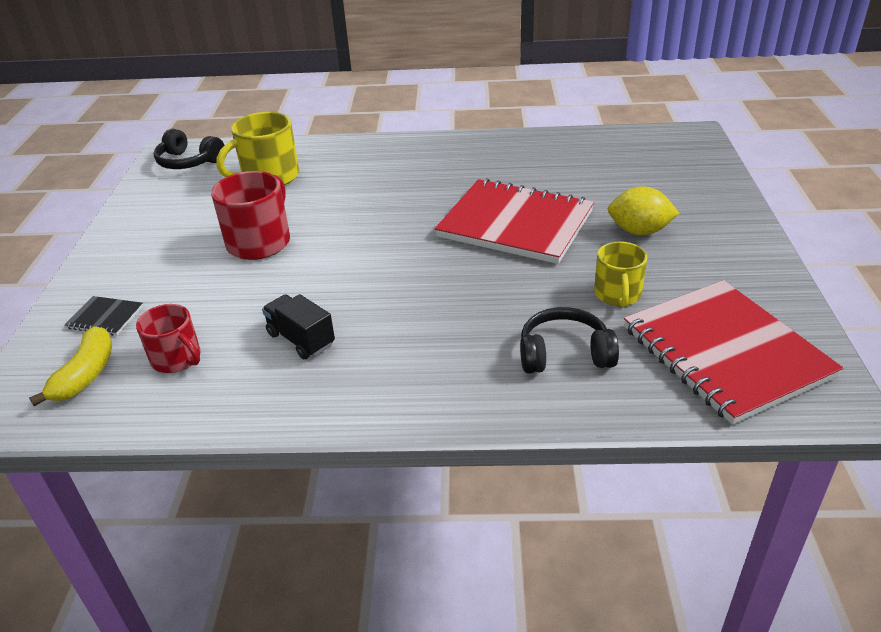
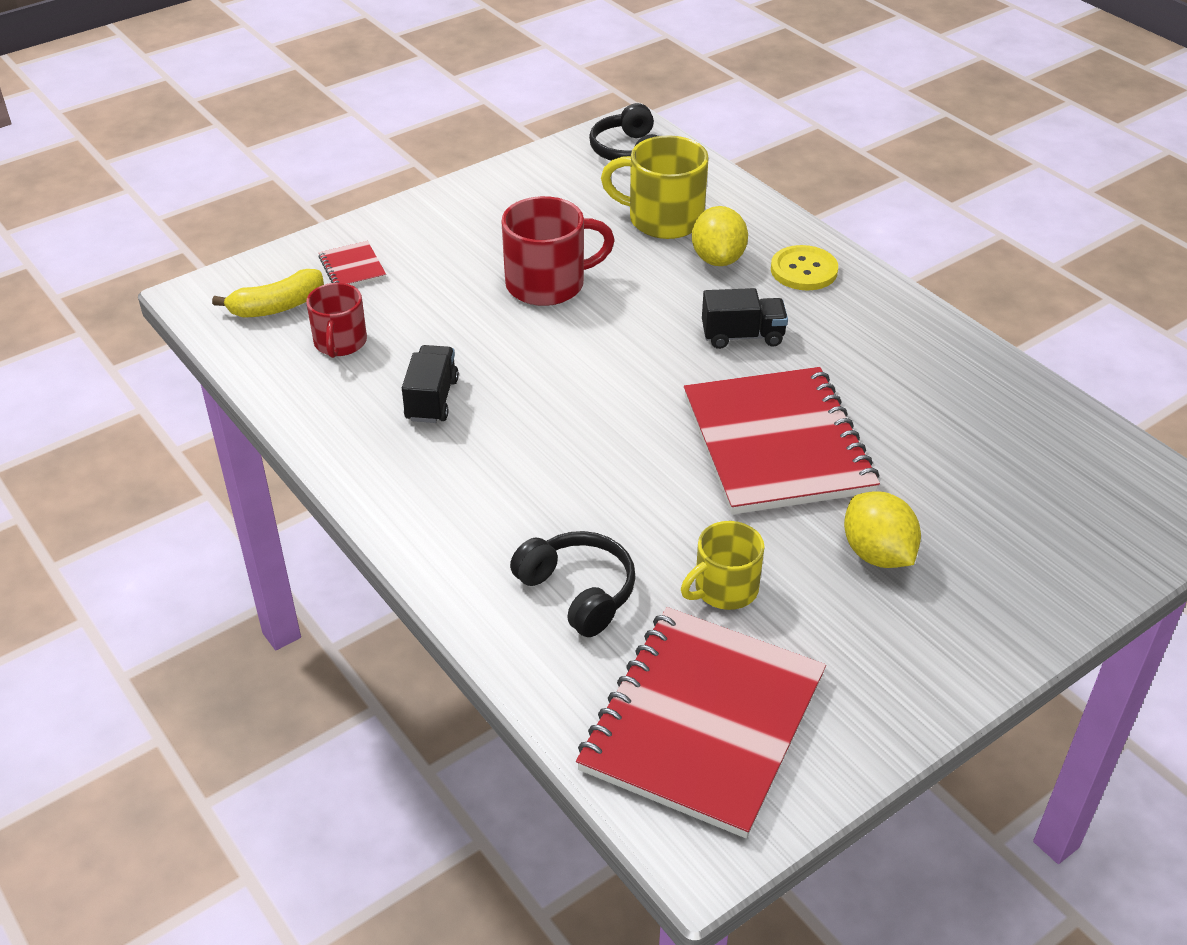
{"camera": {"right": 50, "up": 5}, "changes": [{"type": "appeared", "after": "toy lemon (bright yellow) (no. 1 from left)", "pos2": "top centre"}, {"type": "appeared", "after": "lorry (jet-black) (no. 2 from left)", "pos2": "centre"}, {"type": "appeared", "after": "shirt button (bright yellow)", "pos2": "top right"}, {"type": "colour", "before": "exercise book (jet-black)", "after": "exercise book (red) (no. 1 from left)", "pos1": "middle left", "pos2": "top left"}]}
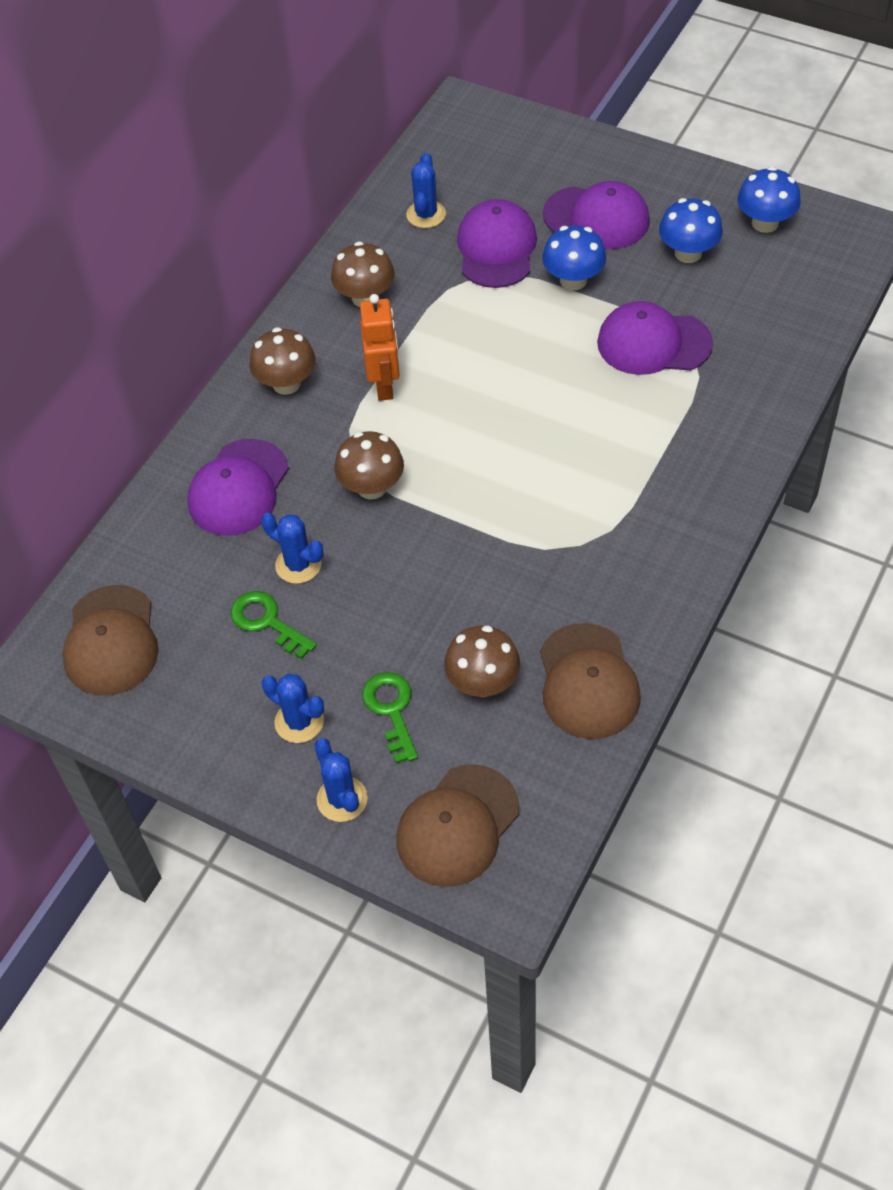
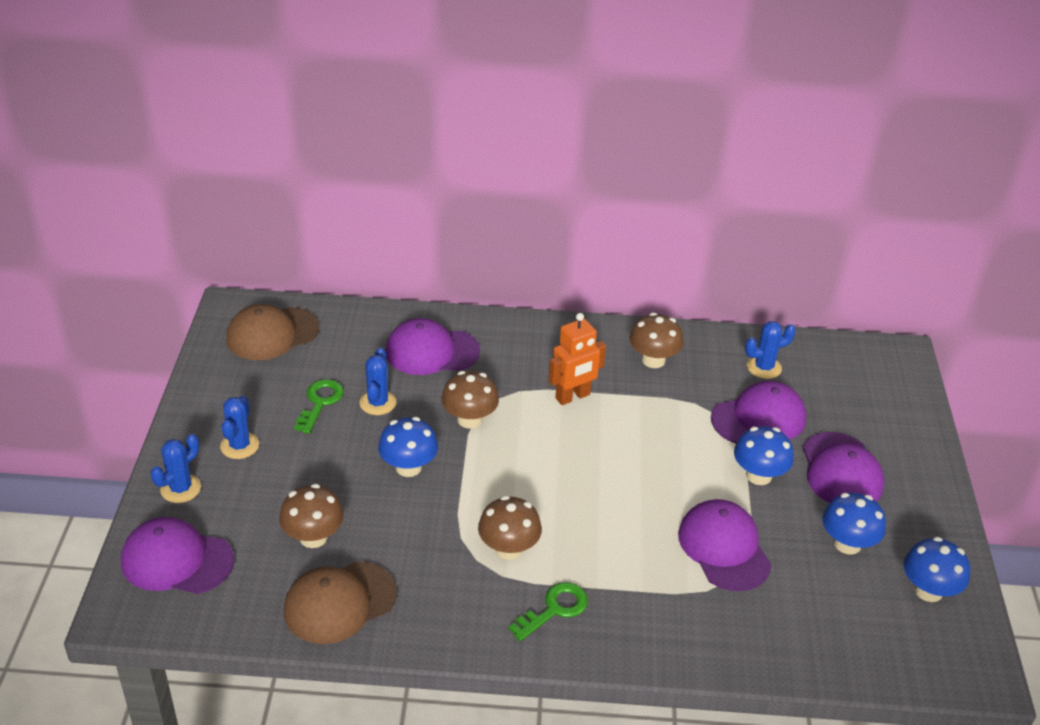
{"camera": {"right": 60, "up": -15}, "changes": [{"type": "appeared", "after": "fungus (blue) (no. 1 from left)", "pos2": "centre"}, {"type": "relocated", "before": "fungus (brown) (no. 1 from left in the first image)", "after": "fungus (brown) (no. 3 from left)", "pos1": "top left", "pos2": "bottom centre"}, {"type": "relocated", "before": "key (leaf-green) (no. 2 from left)", "pos1": "centre", "pos2": "bottom centre"}, {"type": "colour", "before": "baseball cap (brown) (no. 2 from left)", "after": "baseball cap (violet) (no. 1 from left)", "pos1": "bottom centre", "pos2": "bottom left"}]}
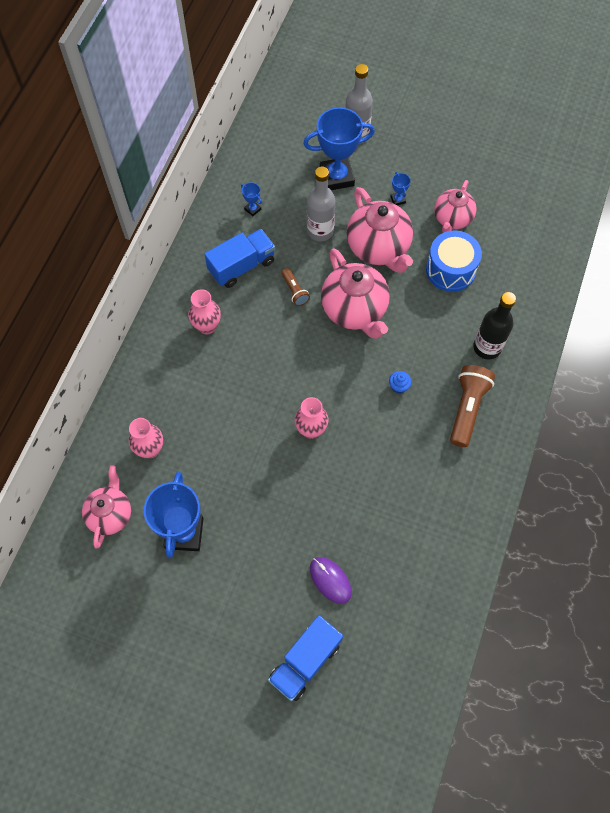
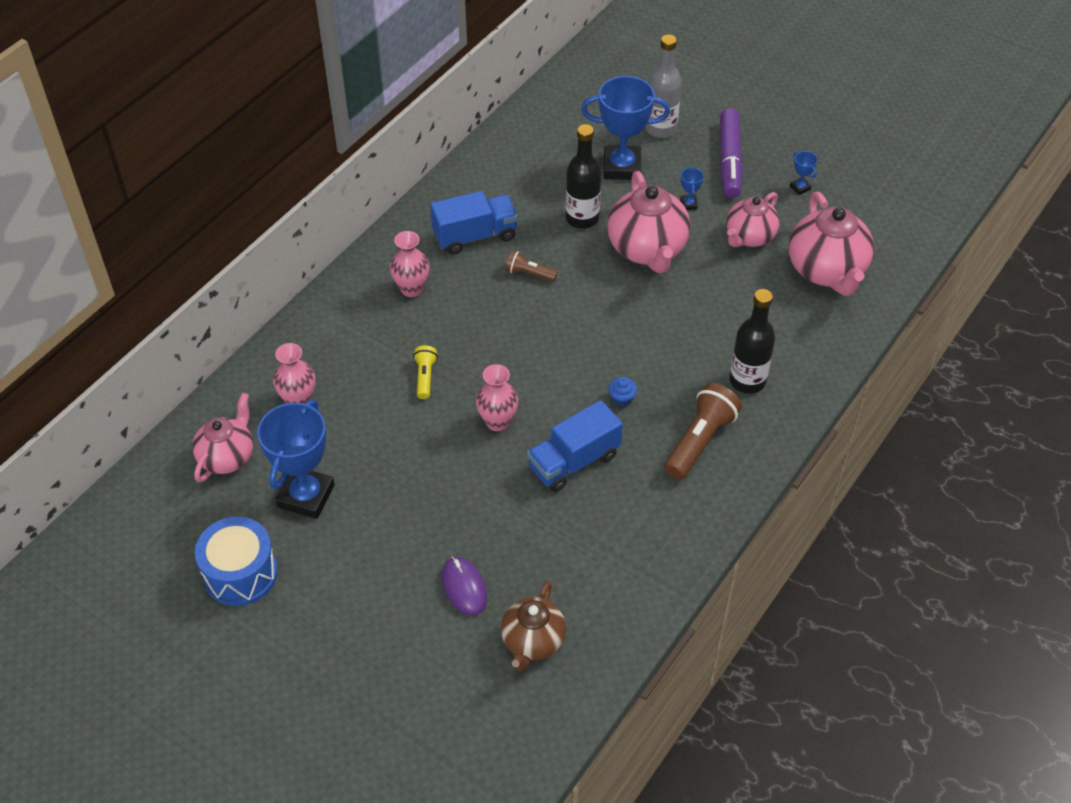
{"camera": {"right": 15, "up": -15}, "changes": [{"type": "appeared", "after": "torch (bright yellow)", "pos2": "centre"}, {"type": "appeared", "after": "china teapot (brown)", "pos2": "bottom centre"}, {"type": "appeared", "after": "felt pen (violet)", "pos2": "top right"}, {"type": "relocated", "before": "prize cup (blue) (no. 2 from left in the first image)", "after": "prize cup (blue) (no. 4 from left)", "pos1": "top centre", "pos2": "top right"}, {"type": "relocated", "before": "lorry (blue) (no. 2 from left)", "pos1": "bottom centre", "pos2": "centre"}, {"type": "relocated", "before": "china teapot (rose-pink) (no. 2 from left in the first image)", "after": "china teapot (rose-pink) (no. 4 from left)", "pos1": "centre", "pos2": "top right"}, {"type": "relocated", "before": "snare drum (blue)", "pos1": "top right", "pos2": "bottom left"}, {"type": "colour", "before": "drink bottle (gray) (no. 1 from left)", "after": "drink bottle (jet-black) (no. 1 from left)", "pos1": "top centre", "pos2": "top centre"}, {"type": "spun", "before": "torch (brown) (no. 1 from left)", "pos1": "centre", "pos2": "top centre", "turn": 120}]}
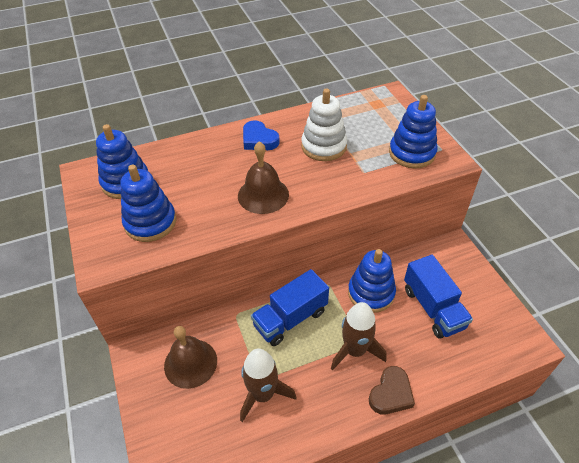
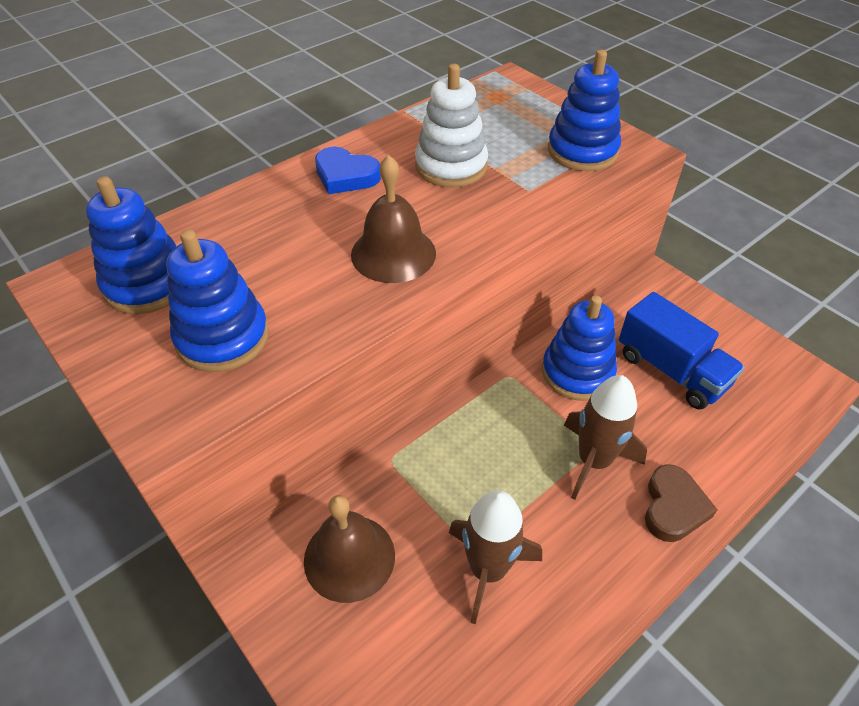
{"camera": {"right": -20, "up": 0}, "changes": [{"type": "missing", "before": "lorry (blue) (no. 1 from left)", "pos1": "centre"}]}
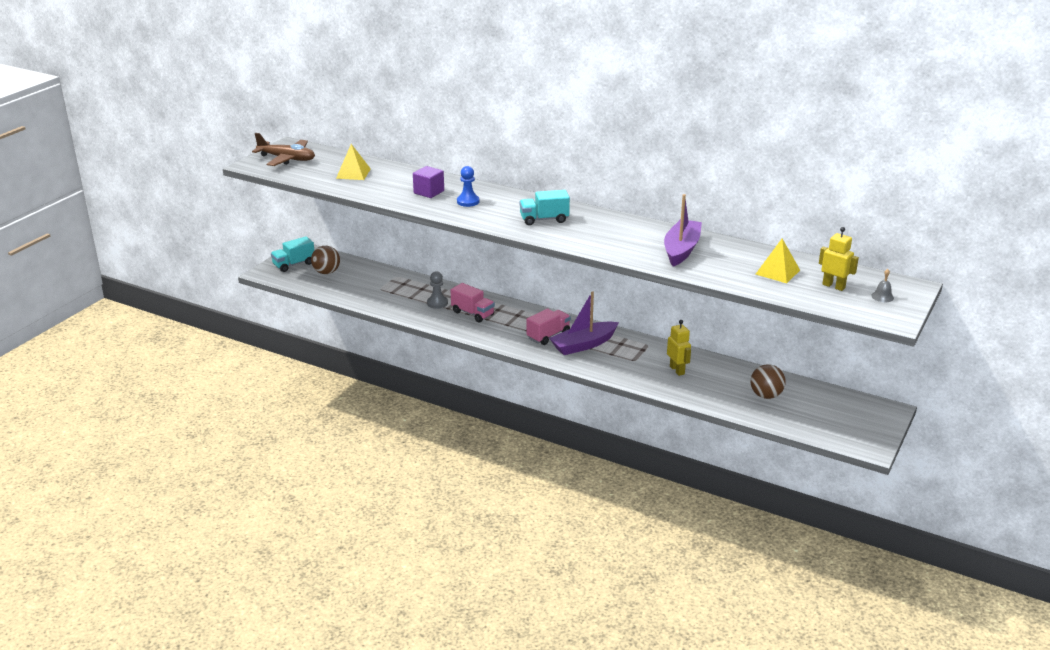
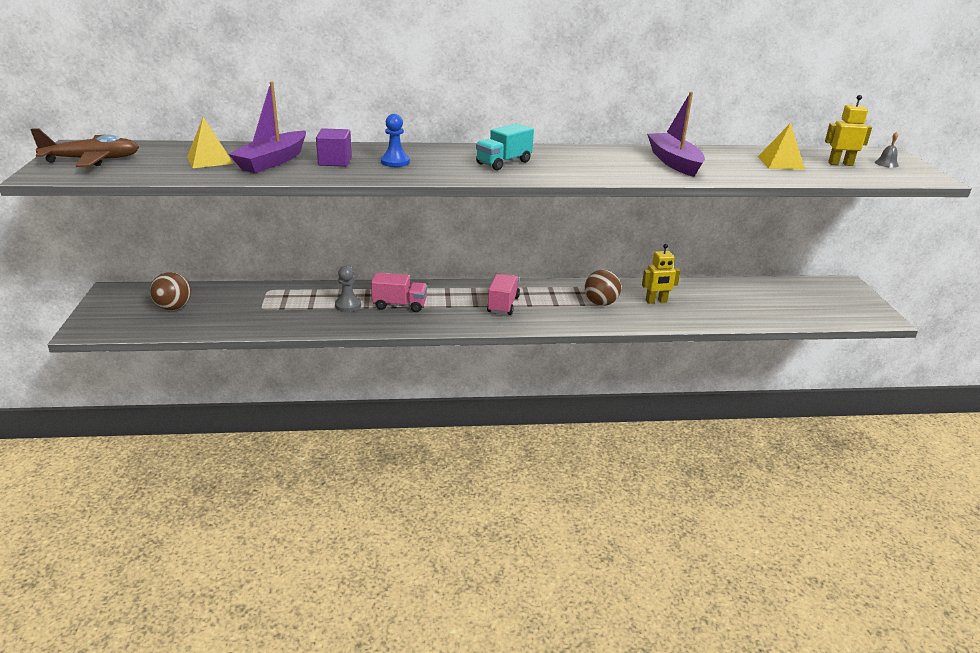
{"camera": {"right": -35, "up": 0}, "changes": [{"type": "missing", "before": "lorry (teal) (no. 1 from left)", "pos1": "middle left"}, {"type": "relocated", "before": "sailboat (violet) (no. 1 from left)", "pos1": "centre", "pos2": "top left"}, {"type": "relocated", "before": "ball (brown) (no. 2 from left)", "pos1": "middle right", "pos2": "centre"}, {"type": "spun", "before": "robot figure (bright yellow) (no. 1 from left)", "pos1": "centre", "pos2": "middle right", "turn": 135}]}
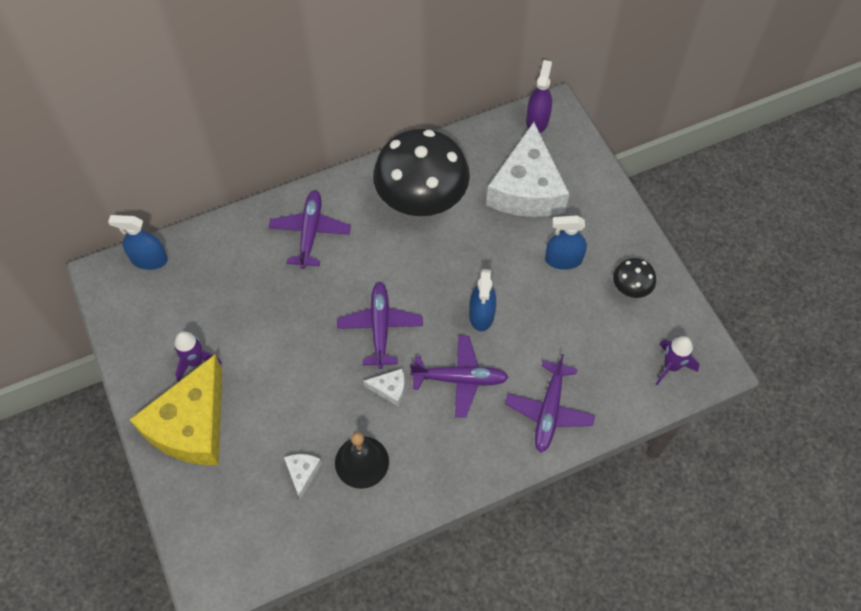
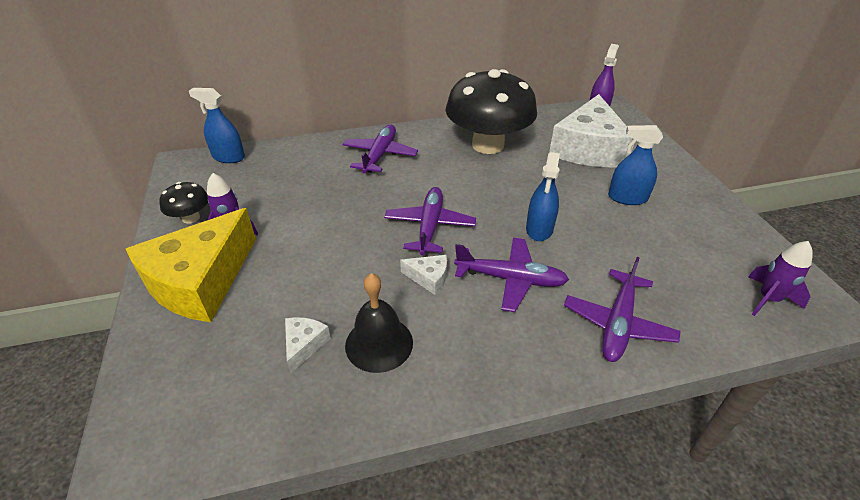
{"camera": {"right": 10, "up": -20}, "changes": [{"type": "relocated", "before": "fungus (jet-black) (no. 2 from left in the first image)", "after": "fungus (jet-black) (no. 1 from left)", "pos1": "middle right", "pos2": "middle left"}]}
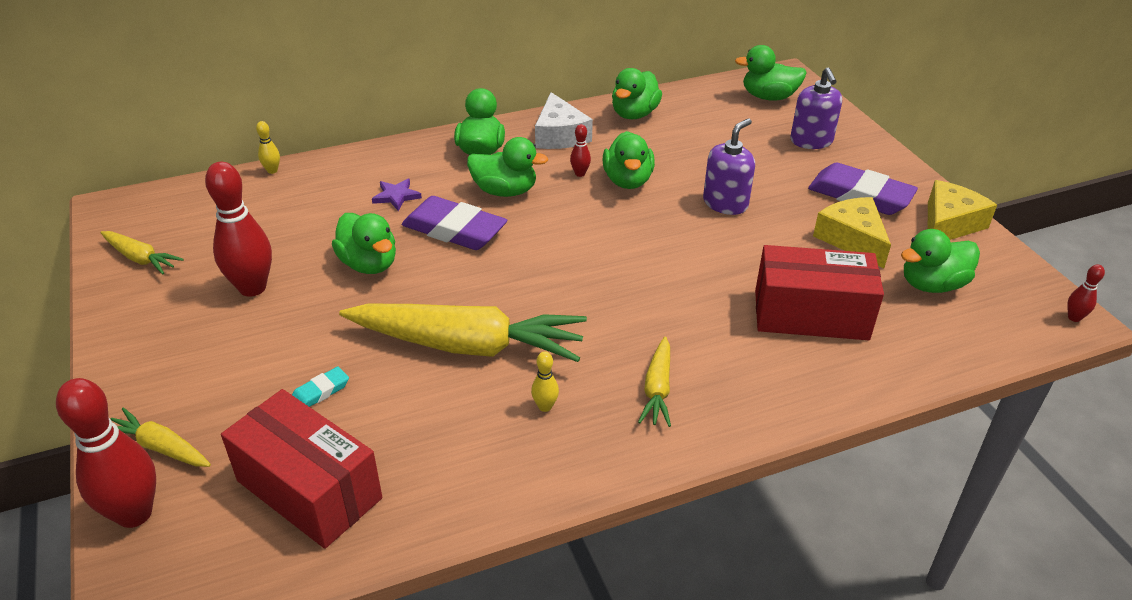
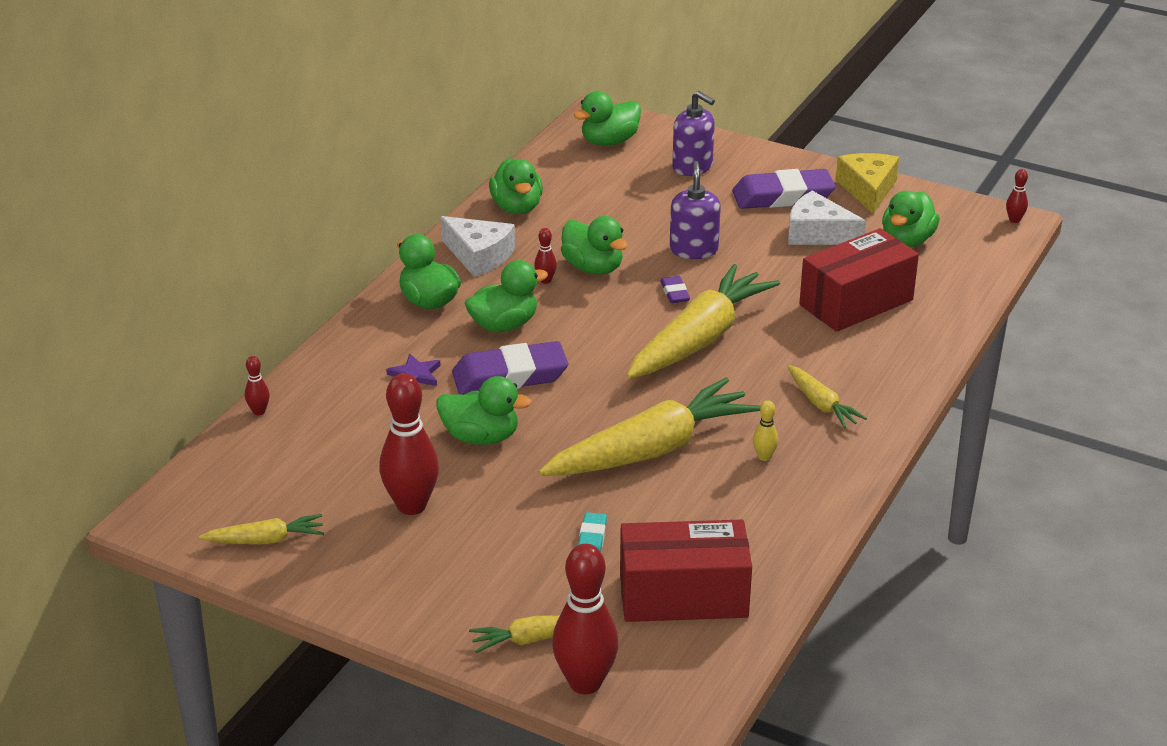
{"camera": {"right": -40, "up": -5}, "changes": [{"type": "appeared", "after": "carrot (bright yellow) (no. 4 from left)", "pos2": "centre"}, {"type": "appeared", "after": "gum eraser (violet) (no. 2 from left)", "pos2": "centre"}, {"type": "colour", "before": "skittle (bright yellow) (no. 1 from left)", "after": "skittle (red) (no. 1 from left)", "pos1": "top left", "pos2": "middle left"}, {"type": "colour", "before": "piece of cheese (bright yellow) (no. 1 from left)", "after": "piece of cheese (white) (no. 2 from left)", "pos1": "middle right", "pos2": "top right"}]}
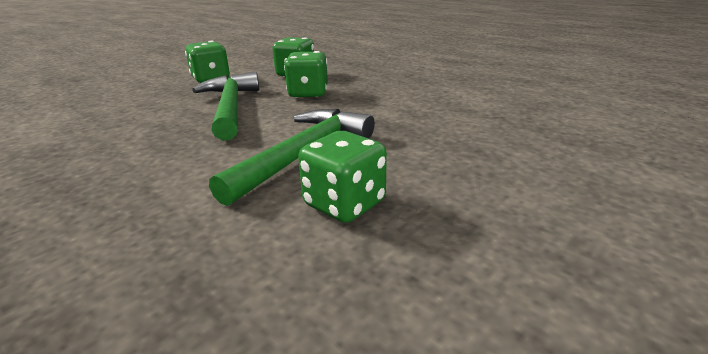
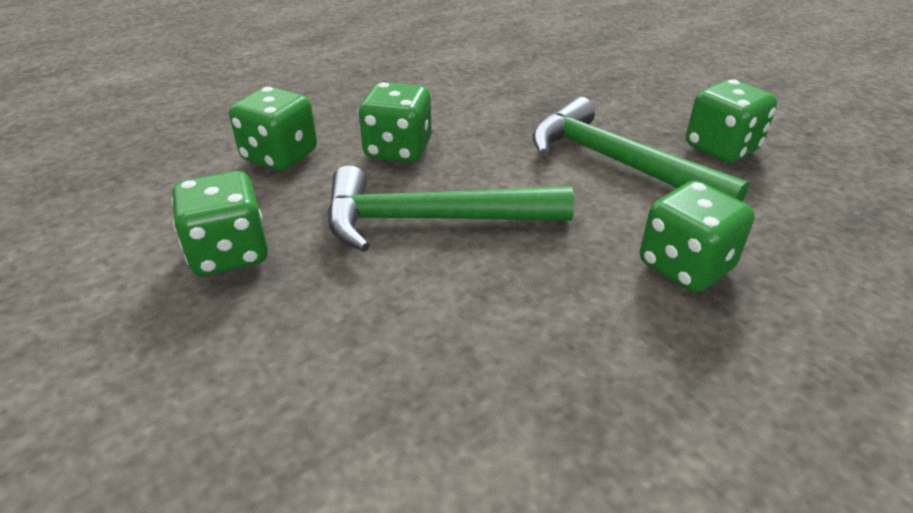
{"camera": {"right": -80, "up": 10}, "changes": [{"type": "appeared", "after": "dice (leaf-green) (no. 4 from left)", "pos2": "middle right"}]}
